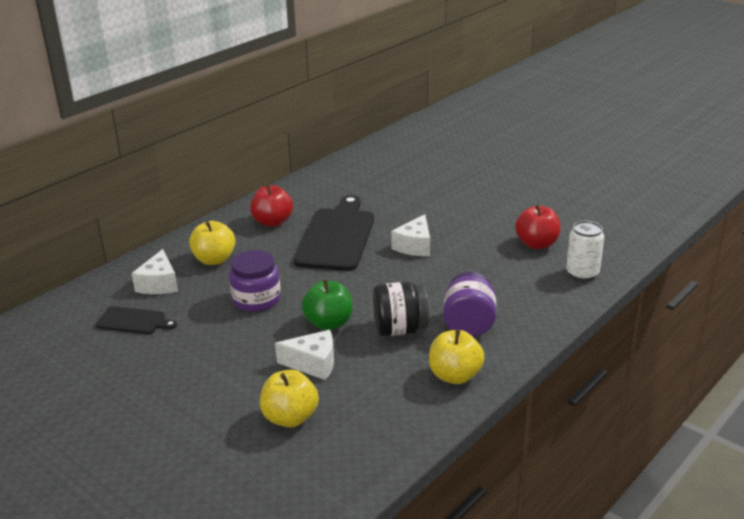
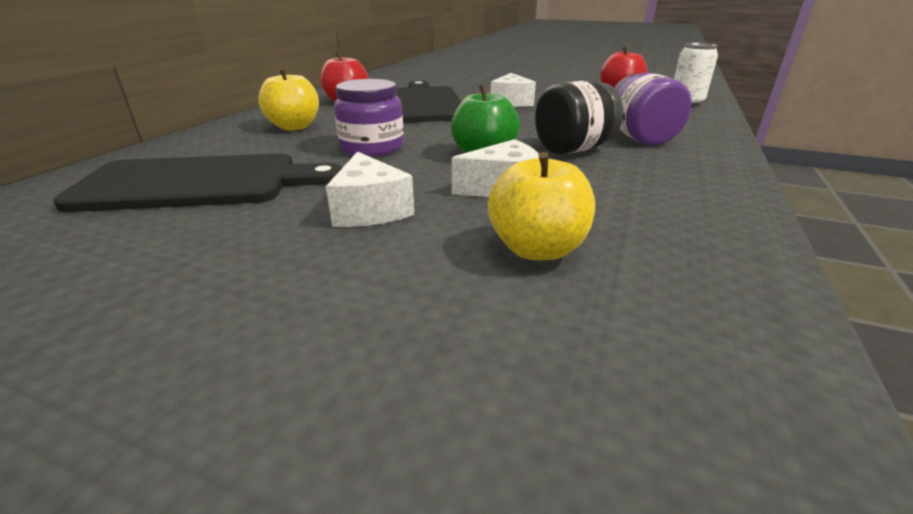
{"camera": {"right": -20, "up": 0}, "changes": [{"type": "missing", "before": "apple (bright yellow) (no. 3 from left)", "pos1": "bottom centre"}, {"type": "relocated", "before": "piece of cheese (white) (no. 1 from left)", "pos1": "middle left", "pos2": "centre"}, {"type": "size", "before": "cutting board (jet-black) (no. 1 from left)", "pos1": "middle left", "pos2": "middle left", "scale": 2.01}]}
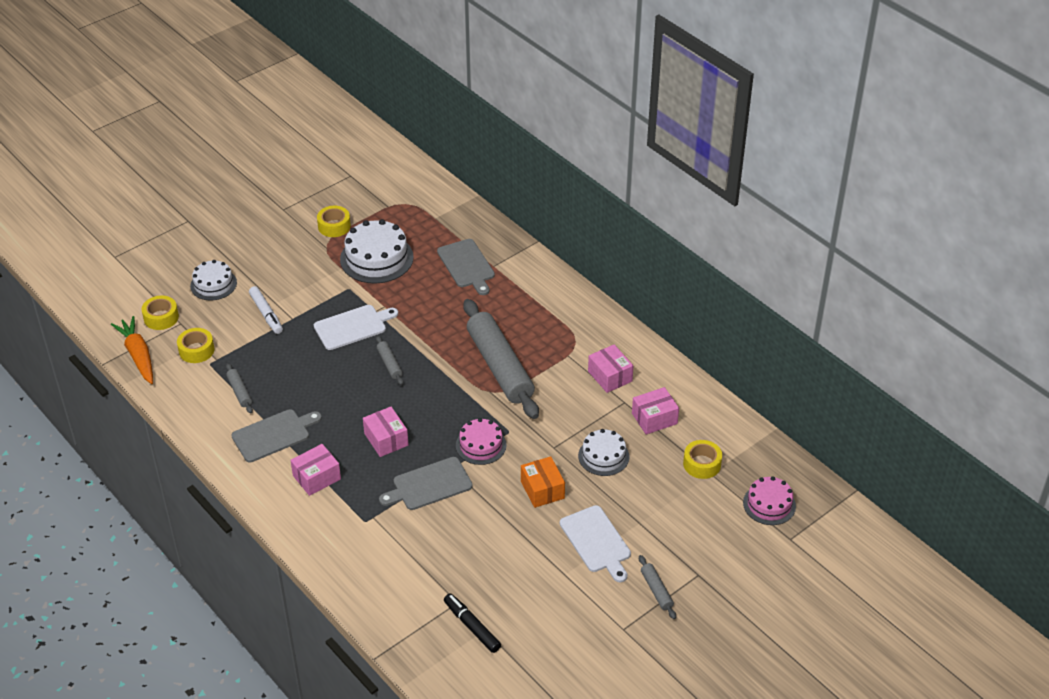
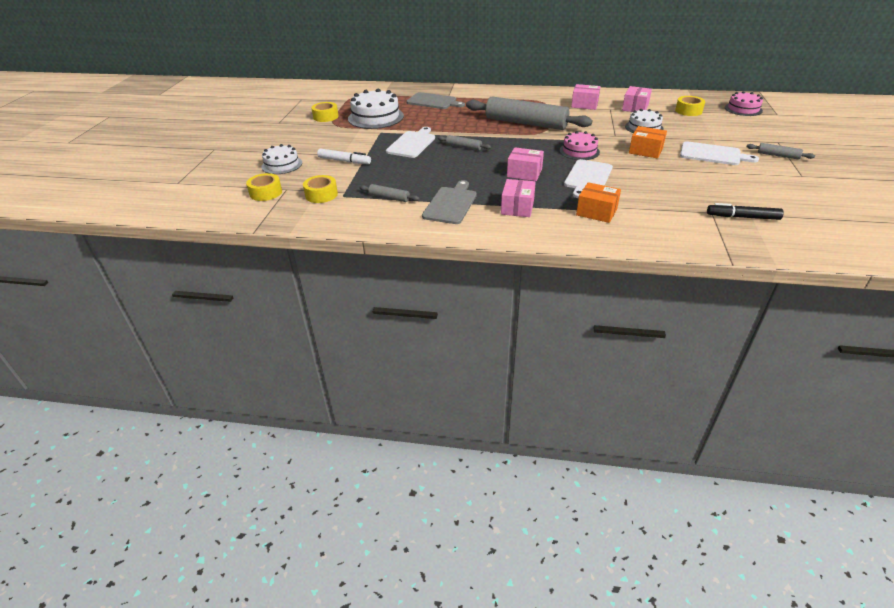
{"camera": {"right": -40, "up": -5}, "changes": [{"type": "missing", "before": "carrot (orange-coloured)", "pos1": "middle left"}, {"type": "appeared", "after": "parcel (orange-coloured) (no. 1 from left)", "pos2": "top right"}, {"type": "colour", "before": "cutting board (gray) (no. 2 from left)", "after": "cutting board (white) (no. 2 from left)", "pos1": "bottom centre", "pos2": "top centre"}]}
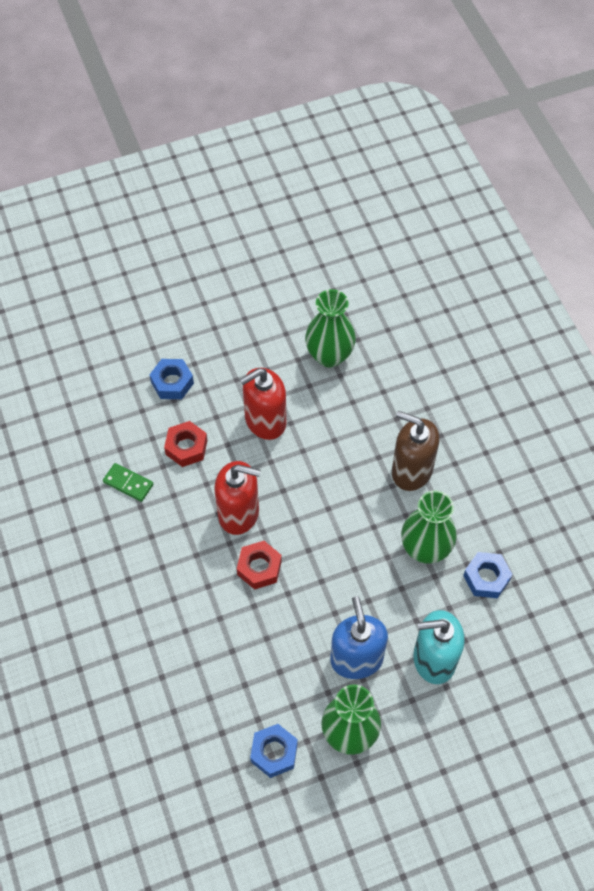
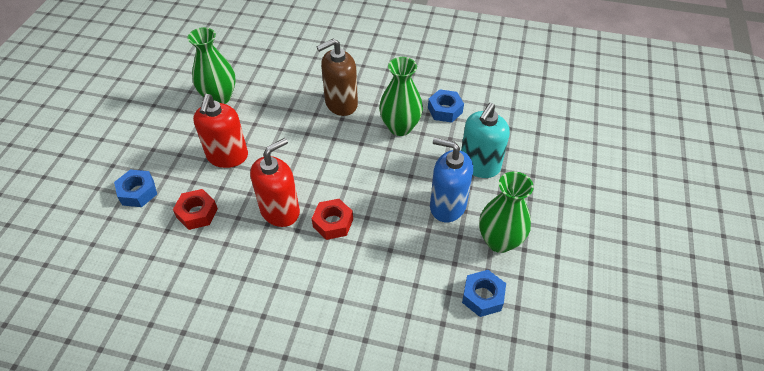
{"camera": {"right": -55, "up": -10}, "changes": [{"type": "missing", "before": "domino tile (leaf-green)", "pos1": "middle left"}]}
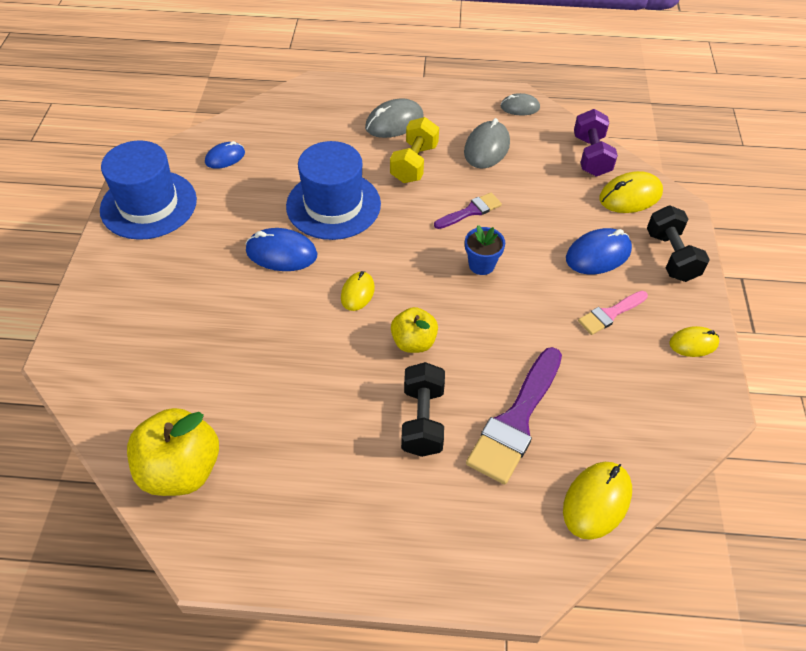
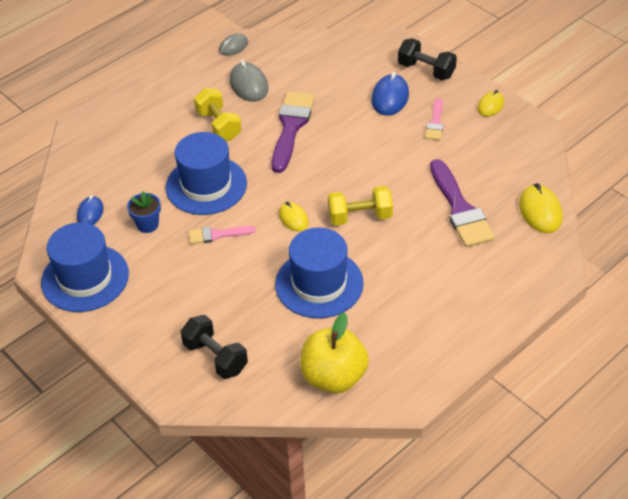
{"camera": {"right": -45, "up": -5}, "changes": [{"type": "missing", "before": "mouse (gray) (no. 1 from left)", "pos1": "top centre"}, {"type": "missing", "before": "hand weight (violet)", "pos1": "top right"}, {"type": "missing", "before": "mouse (bright yellow) (no. 3 from left)", "pos1": "top right"}, {"type": "appeared", "after": "tall hat (blue) (no. 3 from left)", "pos2": "centre"}, {"type": "relocated", "before": "hand weight (jet-black) (no. 1 from left)", "pos1": "centre", "pos2": "bottom centre"}, {"type": "relocated", "before": "flower pot (blue)", "pos1": "centre", "pos2": "middle left"}, {"type": "exchanged", "before": "mouse (blue) (no. 2 from left)", "after": "paint brush (rose-pink) (no. 1 from left)", "pos1": "centre", "pos2": "centre"}, {"type": "exchanged", "before": "apple (bright yellow) (no. 2 from left)", "after": "hand weight (bright yellow) (no. 2 from left)", "pos1": "centre", "pos2": "centre"}, {"type": "size", "before": "paint brush (violet) (no. 1 from left)", "pos1": "top centre", "pos2": "top centre", "scale": 1.85}]}
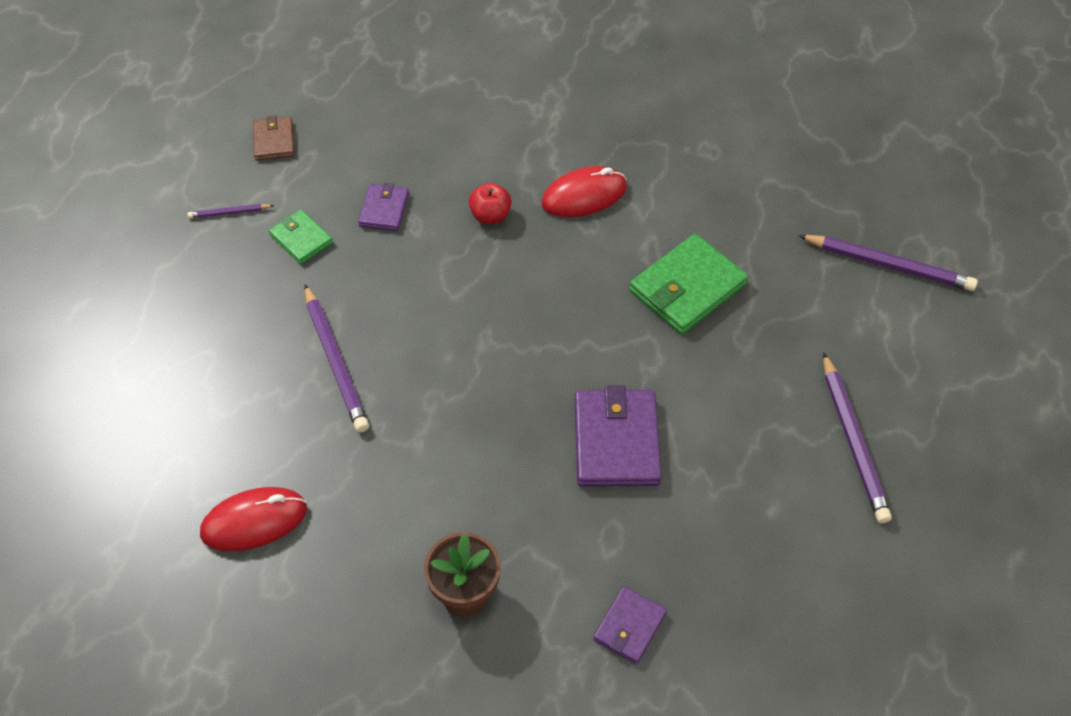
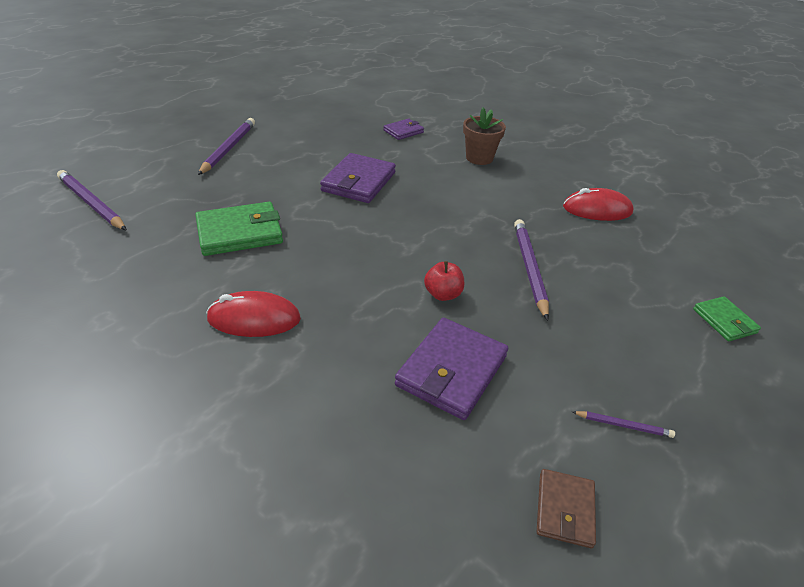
{"camera": {"right": -160, "up": -15}, "changes": [{"type": "relocated", "before": "billfold (leaf-green) (no. 1 from left in the first image)", "after": "billfold (leaf-green) (no. 2 from left)", "pos1": "top left", "pos2": "middle right"}, {"type": "relocated", "before": "apple (red)", "pos1": "top centre", "pos2": "centre"}, {"type": "size", "before": "billfold (violet) (no. 1 from left in the first image)", "pos1": "top centre", "pos2": "centre", "scale": 1.77}]}
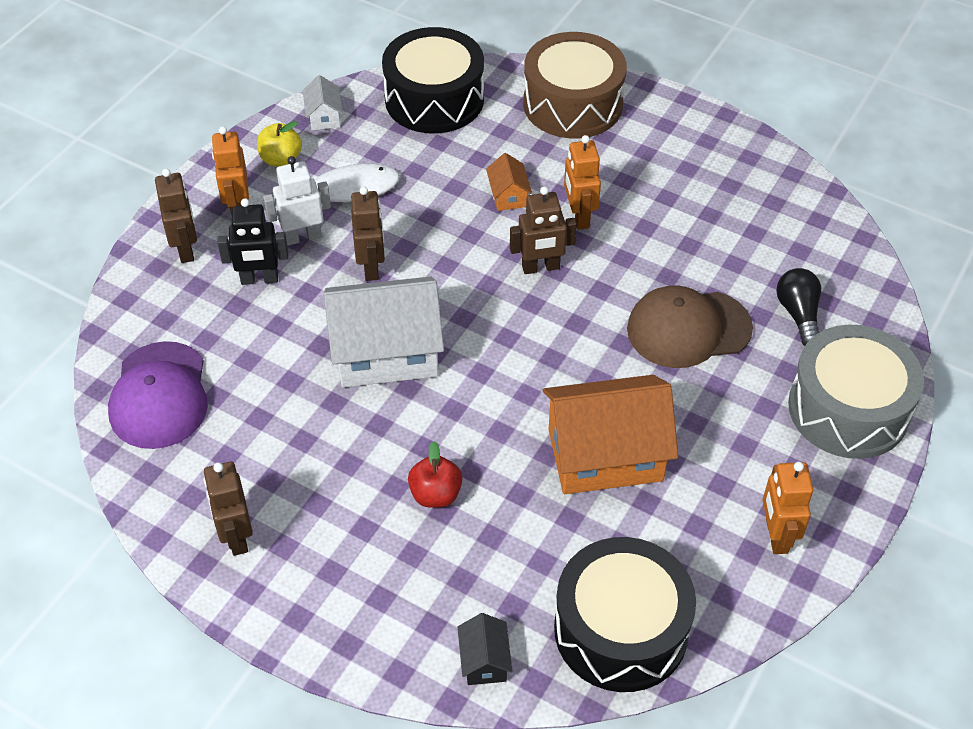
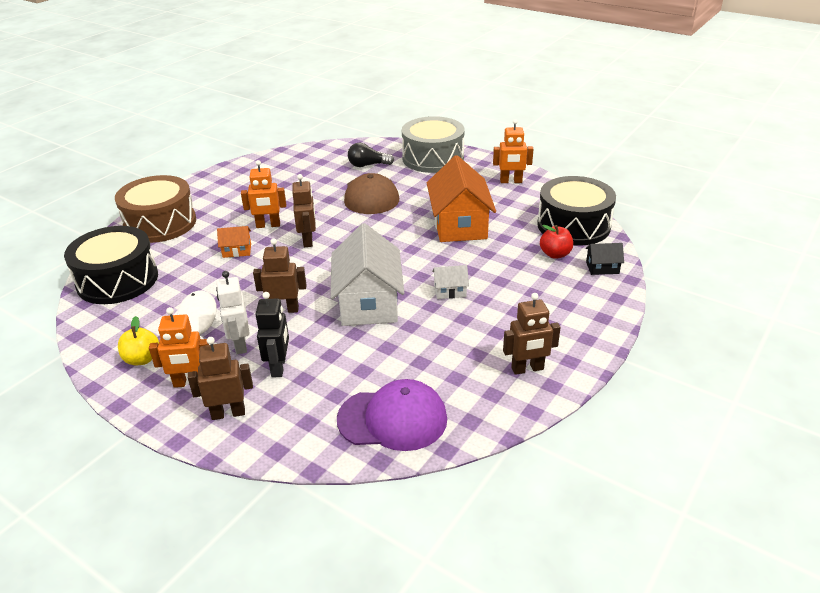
{"camera": {"right": -85, "up": -15}, "changes": [{"type": "relocated", "before": "cottage (white) (no. 1 from left in the first image)", "after": "cottage (white) (no. 2 from left)", "pos1": "top left", "pos2": "centre"}, {"type": "relocated", "before": "apple (red)", "pos1": "centre", "pos2": "middle right"}]}
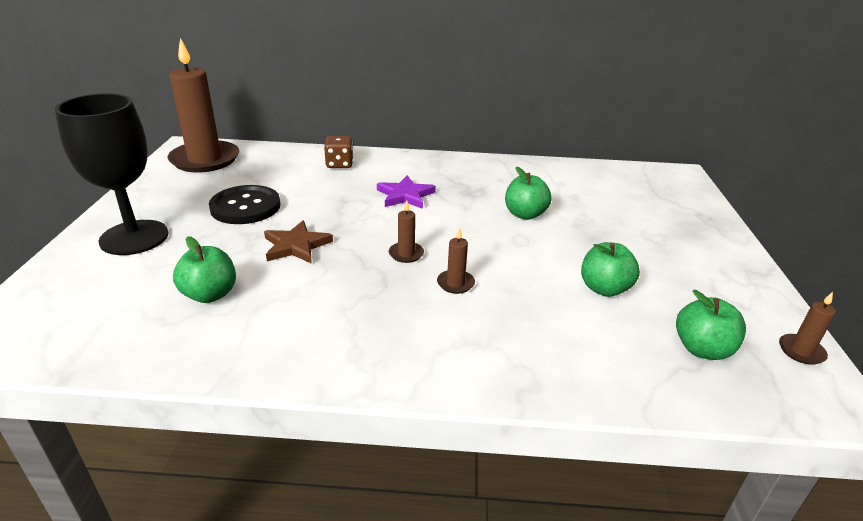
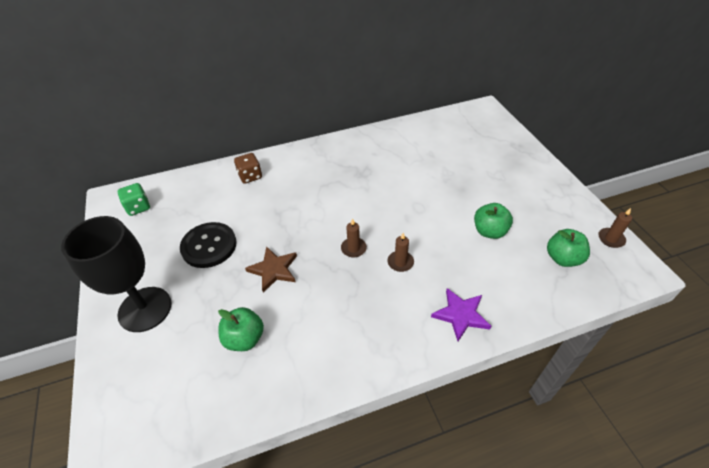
{"camera": {"right": -20, "up": 15}, "changes": [{"type": "missing", "before": "apple (leaf-green) (no. 2 from left)", "pos1": "centre"}, {"type": "relocated", "before": "star shape (violet)", "pos1": "centre", "pos2": "bottom centre"}, {"type": "exchanged", "before": "candle (brown) (no. 1 from left)", "after": "dice (leaf-green)", "pos1": "top left", "pos2": "middle left"}]}
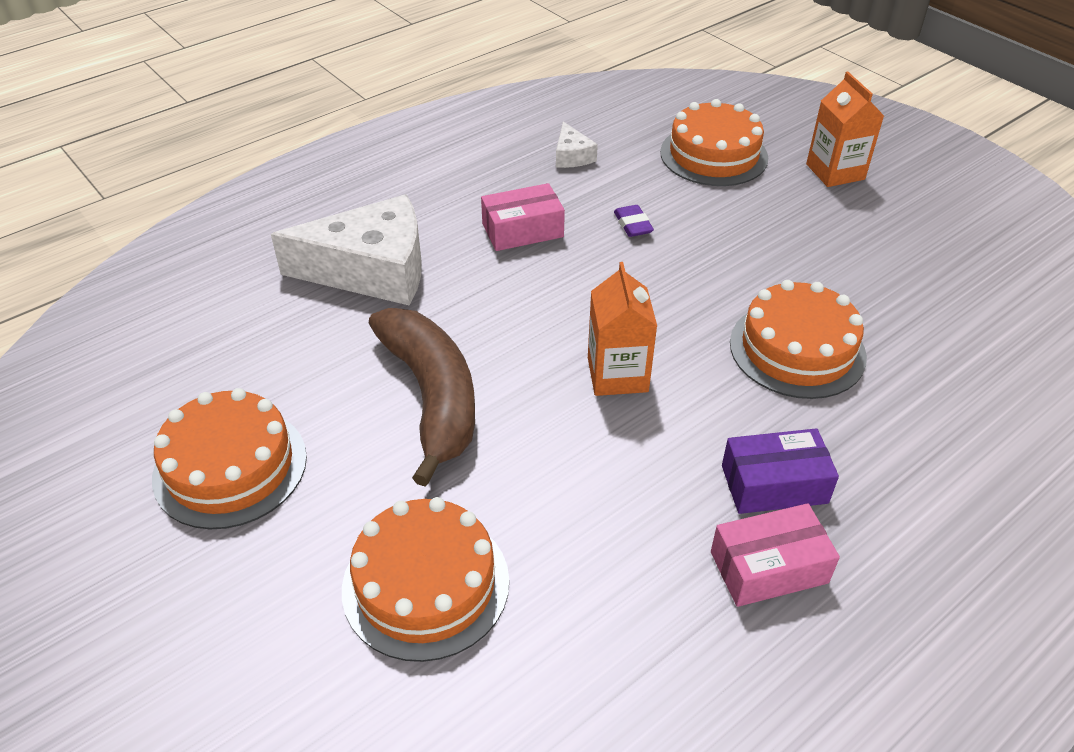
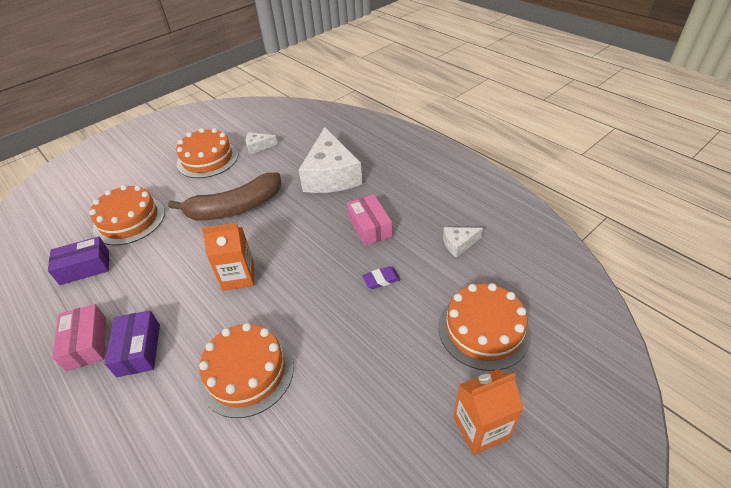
{"camera": {"right": 90, "up": 0}, "changes": [{"type": "appeared", "after": "parcel (violet) (no. 1 from left)", "pos2": "middle left"}, {"type": "appeared", "after": "piece of cheese (white) (no. 1 from left)", "pos2": "top centre"}]}
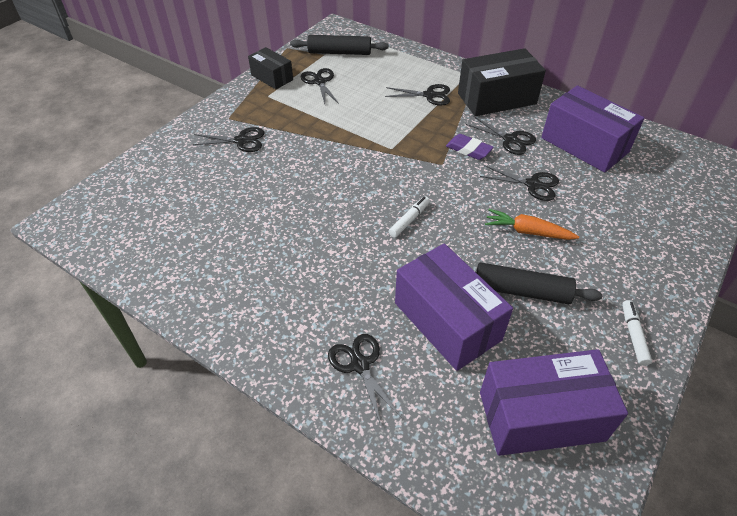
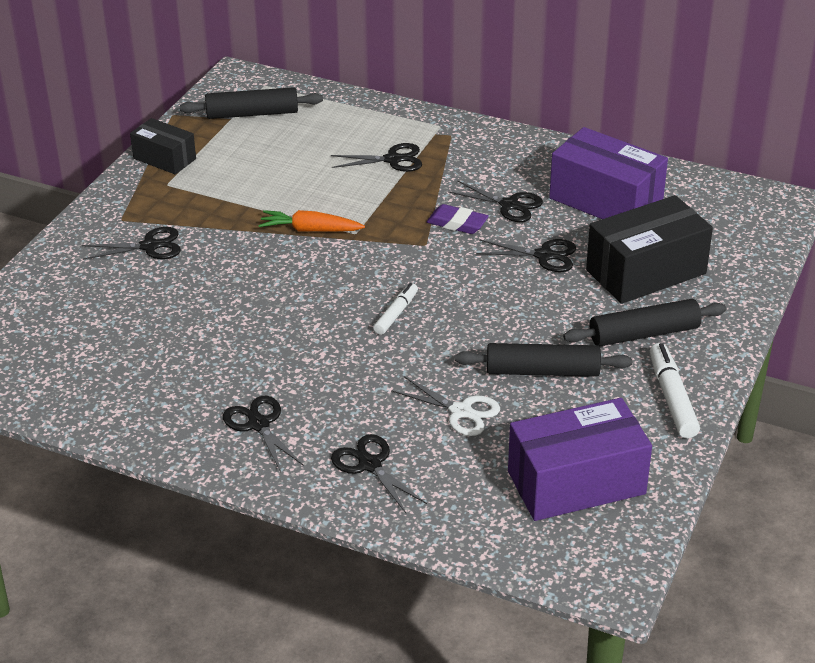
{"camera": {"right": -10, "up": -10}, "changes": [{"type": "appeared", "after": "rolling pin (jet-black) (no. 3 from left)", "pos2": "middle right"}, {"type": "relocated", "before": "scissors (jet-black) (no. 2 from left)", "pos1": "top centre", "pos2": "middle left"}, {"type": "relocated", "before": "parcel (jet-black) (no. 2 from left)", "pos1": "top right", "pos2": "middle right"}, {"type": "relocated", "before": "carrot (orange-coloured)", "pos1": "middle right", "pos2": "top centre"}, {"type": "exchanged", "before": "parcel (violet) (no. 1 from left)", "after": "scissors (white)", "pos1": "centre", "pos2": "centre"}, {"type": "size", "before": "felt pen (white) (no. 2 from left)", "pos1": "middle right", "pos2": "middle right", "scale": 1.54}]}
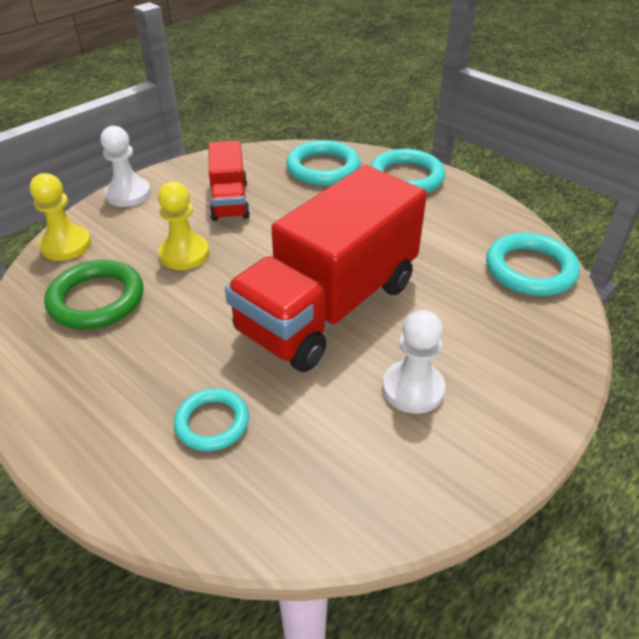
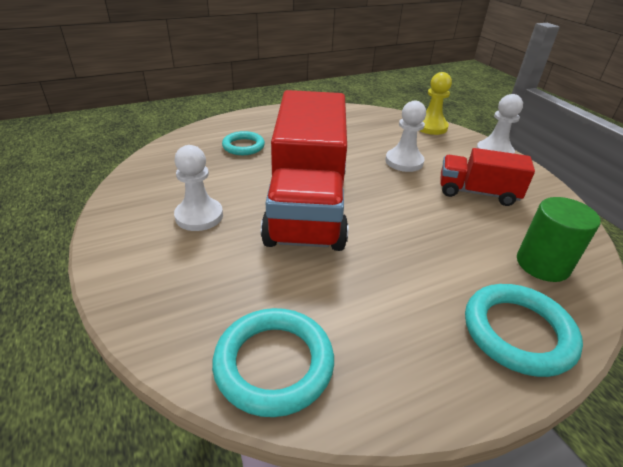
{"camera": {"right": 110, "up": -5}, "changes": [{"type": "missing", "before": "torus (leaf-green)", "pos1": "middle left"}, {"type": "exchanged", "before": "torus (teal) (no. 2 from left)", "after": "solid cylinder (leaf-green)", "pos1": "top centre", "pos2": "middle right"}, {"type": "colour", "before": "game pawn (bright yellow) (no. 2 from left)", "after": "game pawn (white) (no. 2 from left)", "pos1": "middle left", "pos2": "top centre"}, {"type": "spun", "before": "lorry (red) (no. 2 from left in the first image)", "pos1": "centre", "pos2": "centre", "turn": -150}]}
